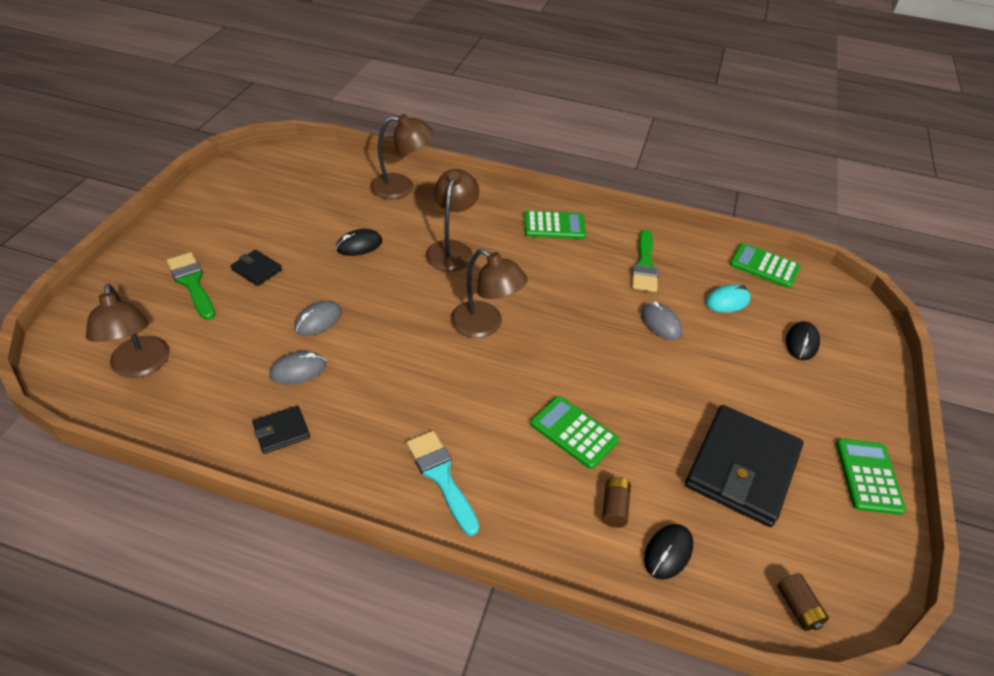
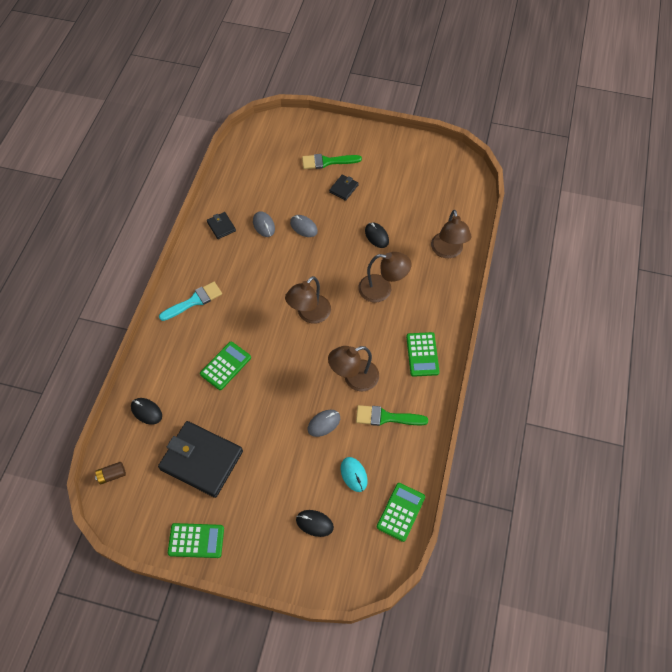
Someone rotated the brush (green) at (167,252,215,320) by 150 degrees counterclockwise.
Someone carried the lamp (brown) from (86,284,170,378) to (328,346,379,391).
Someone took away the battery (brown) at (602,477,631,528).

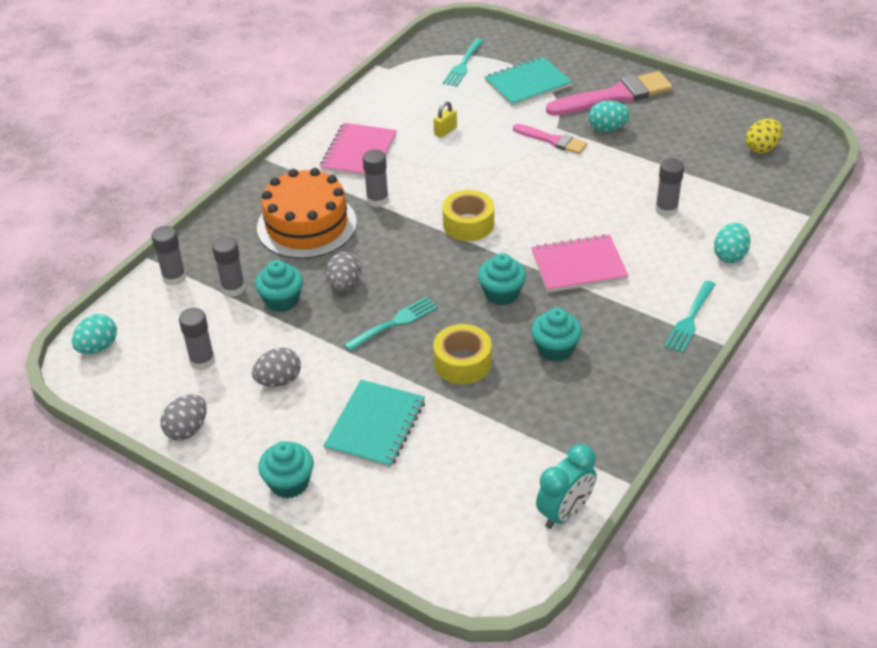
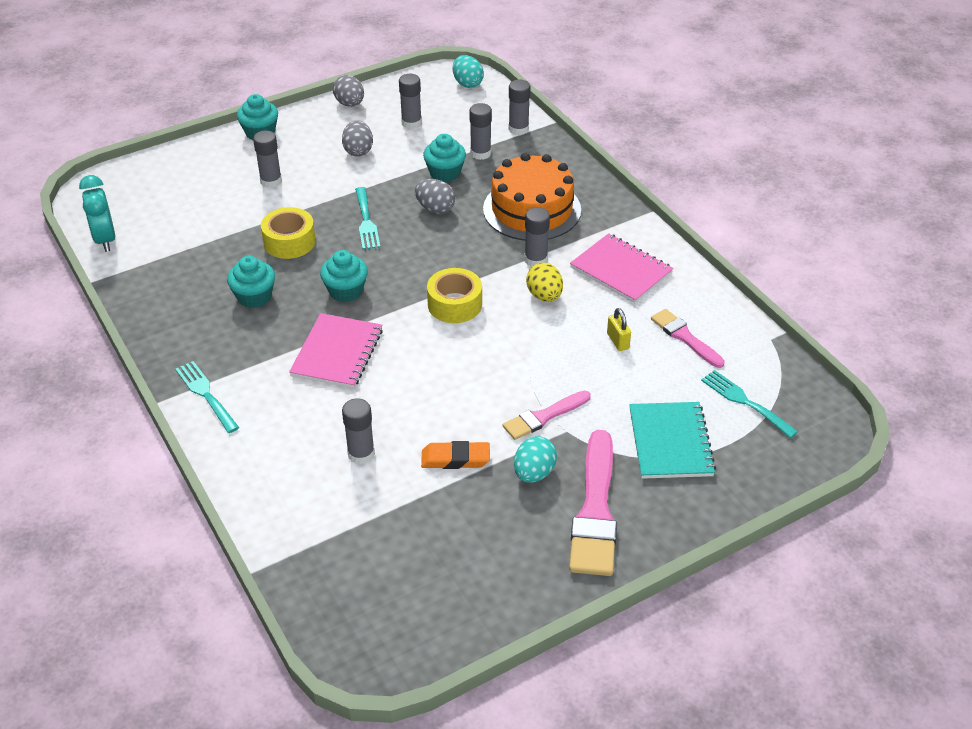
Someone swapped the notebook (turquoise) at (323,380,425,468) for the glue stick (grey) at (253,131,282,188).
Someone put down the eraser (orange) at (421,441,490,469).
Someone carried the egg (yellow) from (746,119,782,153) to (526,263,563,302).
Someone put down the brush (pink) at (651,309,725,368).
Someone took away the egg (turquoise) at (714,223,750,263).

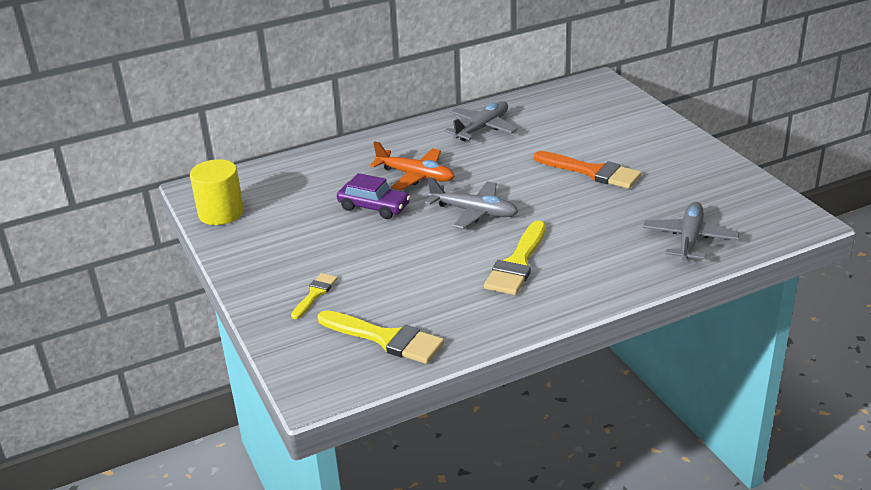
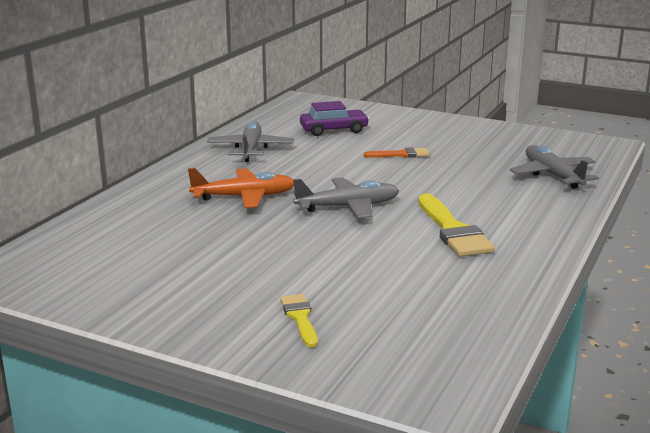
Someone carried the car (purple) from (337,173,411,219) to (300,101,369,136).
Someone scaled the brush (orange) at (534,151,641,189) by 0.56.
Someone took away the cylinder (yellow) at (190,159,244,225).
Someone took away the brush (yellow) at (318,310,444,364).

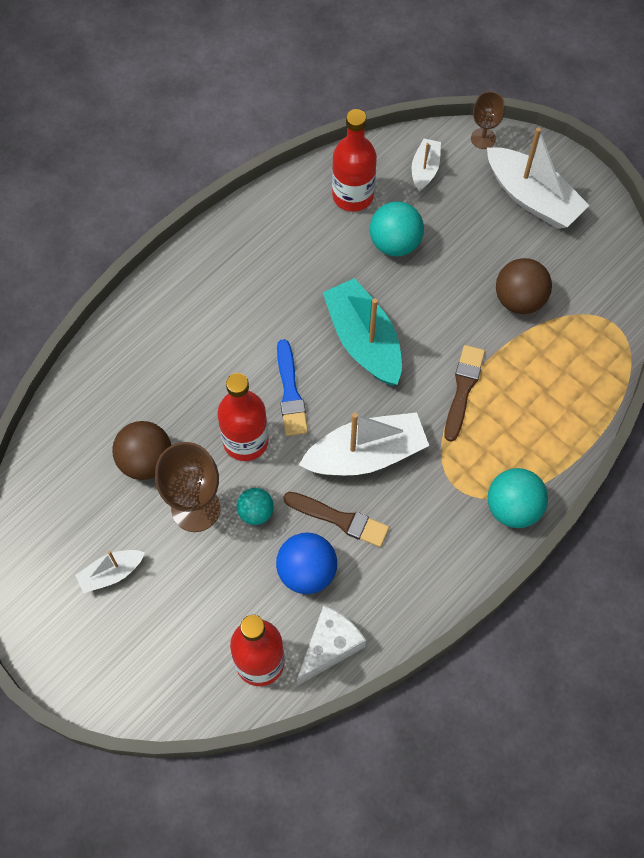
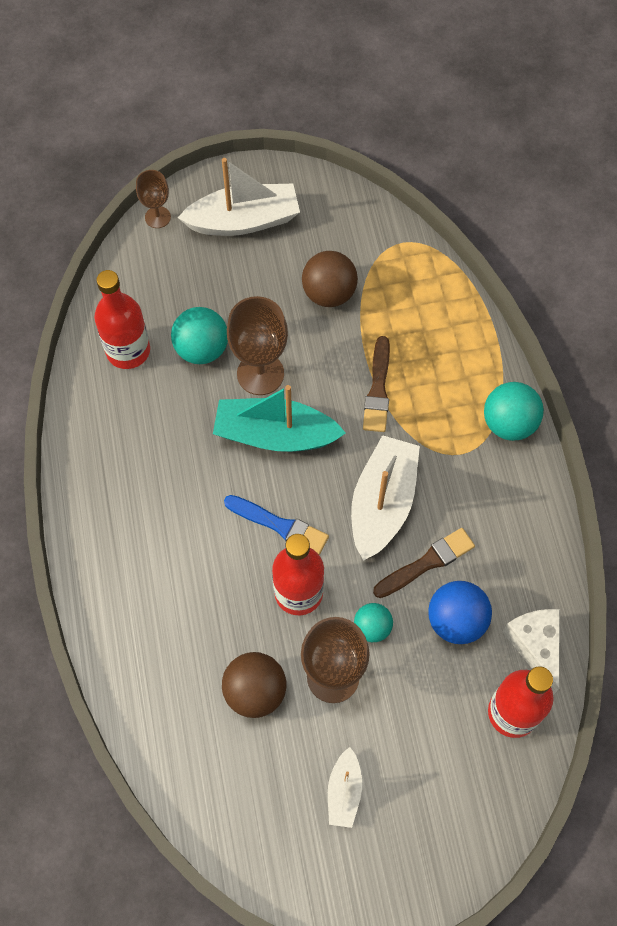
Someone put down the goblet (brown) at (227,296,288,395).
Someone rotated the brush (brown) at (444,345,485,442) by 135 degrees counterclockwise.
Someone took away the boat (white) at (412,138,441,192).

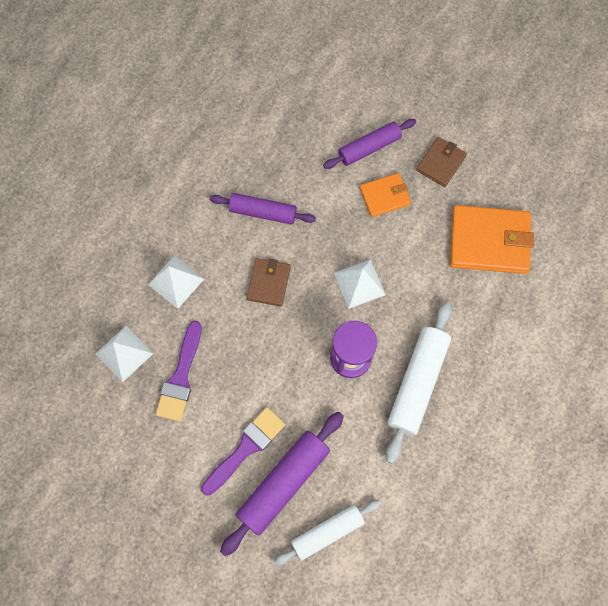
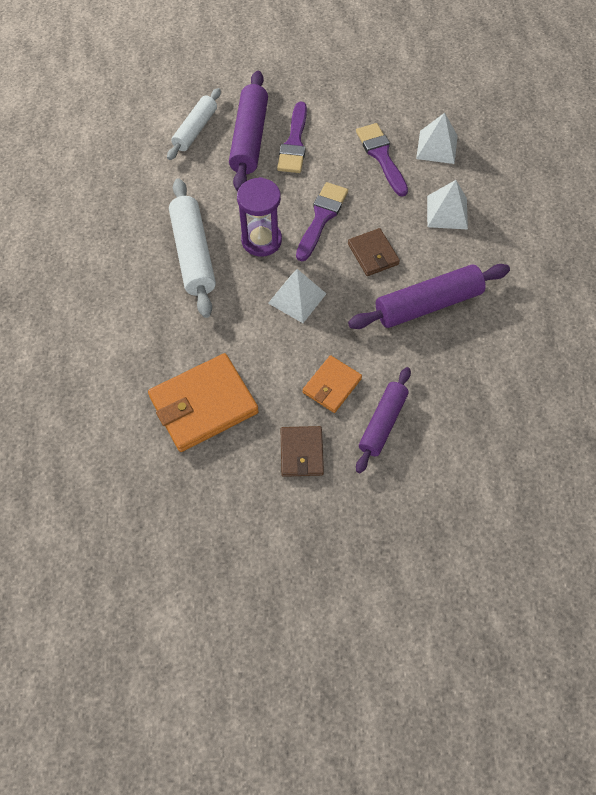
Someone put down the brush (purple) at (296,182,348,261).
Someone scaled the rolling pin (purple) at (210,193,316,225) by 1.50.

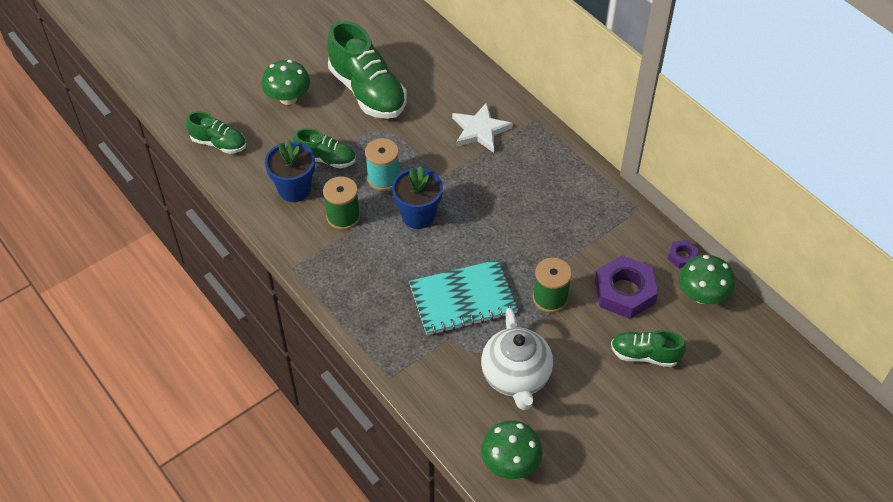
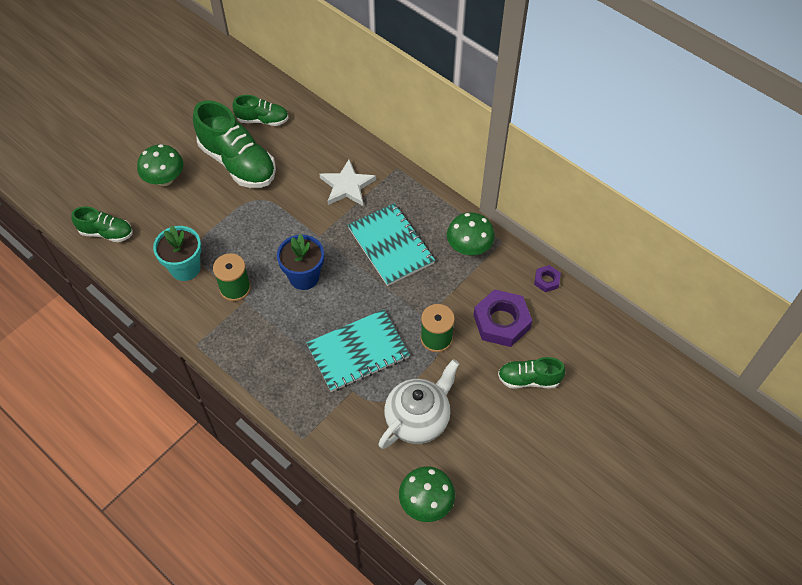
Someone repainted the flower pot (blue) at (265,140,315,202), which became the flower pot (turquoise) at (153,226,202,281).
Someone carried the shoe (green) from (293,128,356,168) to (233,95,289,126).
Someone put down the notebook (turquoise) at (348,203,435,286).
Someone rotated the teapot (white) at (481,308,553,410) by 120 degrees counterclockwise.
Someone carried the mushroom (green) from (679,255,735,304) to (447,212,495,255).
Someone took away the spool (turquoise) at (365,138,399,191).

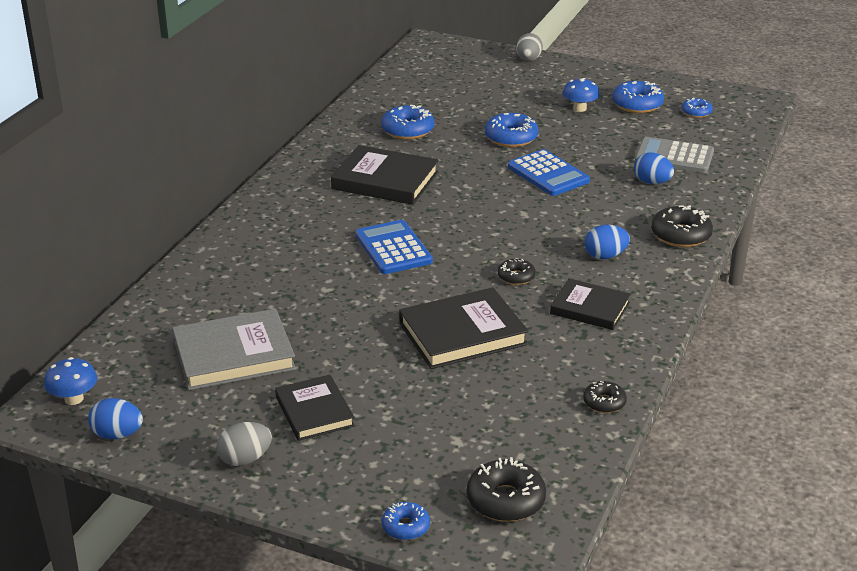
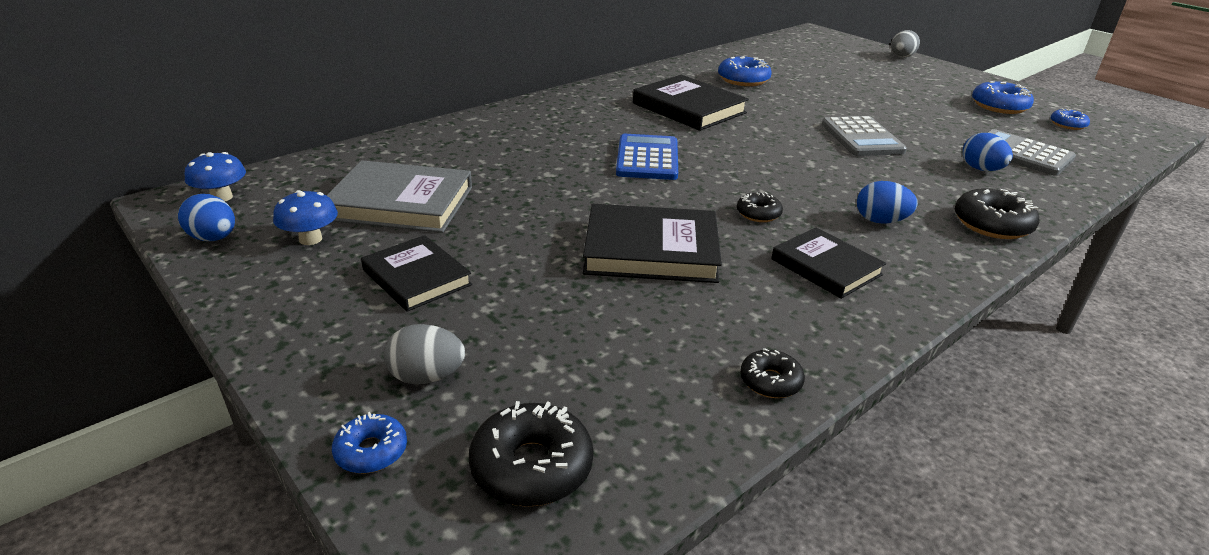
Someone carried the mushroom (blue) from (562,78,600,112) to (273,190,338,245).
Someone rotated the book (black) at (275,375,355,441) by 45 degrees counterclockwise.
Someone carried the egg (grey) from (216,422,272,466) to (384,324,465,384).
Someone repainted the calculator (blue) at (508,149,590,196), which became the calculator (grey) at (822,116,907,156).
Someone took away the donut (blue) at (485,113,539,147).

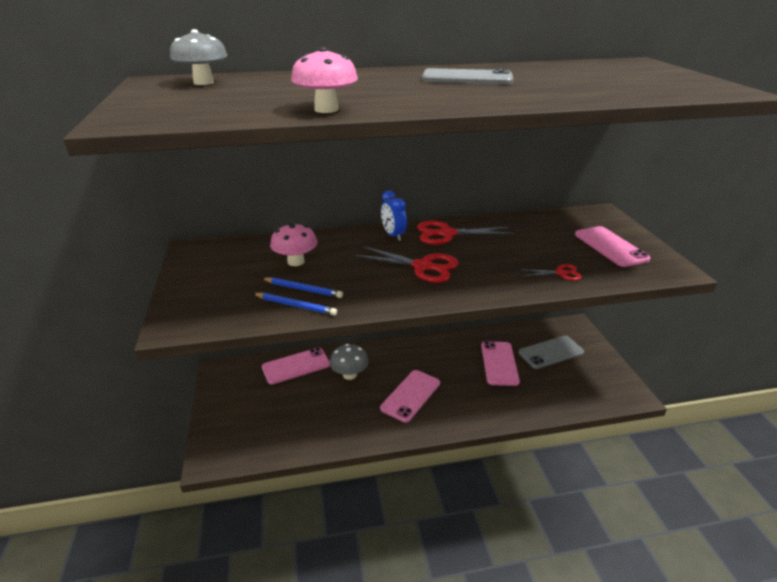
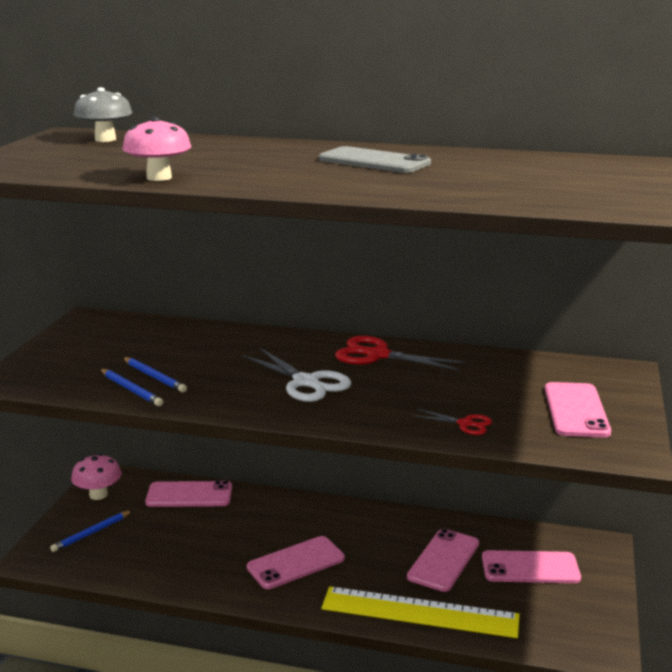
Someone put down the pencil (blue) at (50,510,133,552).
Someone carried the mushroom (pink) from (270,223,318,266) to (71,454,122,500).
Someone repainted the scissors (red) at (355,246,459,283), which became the scissors (white) at (243,348,351,402).
Someone put down the ruler (yellow) at (321,586,520,638).
Someone repainted the phone (grey) at (518,336,584,369), which became the phone (pink) at (482,550,581,583).
Someone took away the mushroom (grey) at (330,344,369,380).
Someone took away the clock (blue) at (381,191,407,241).

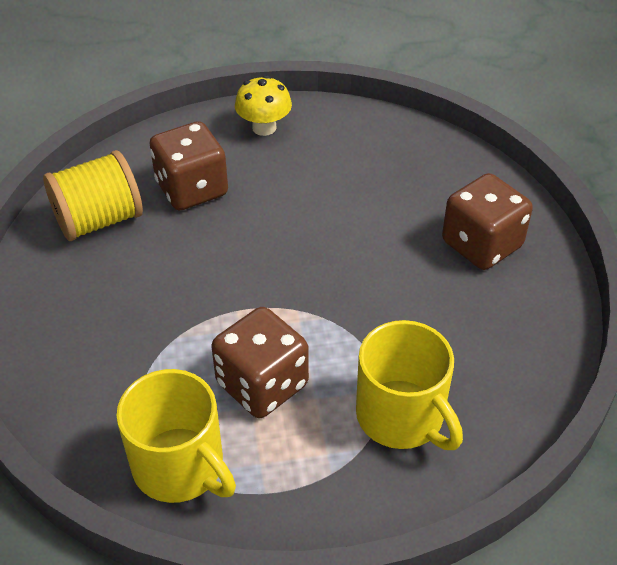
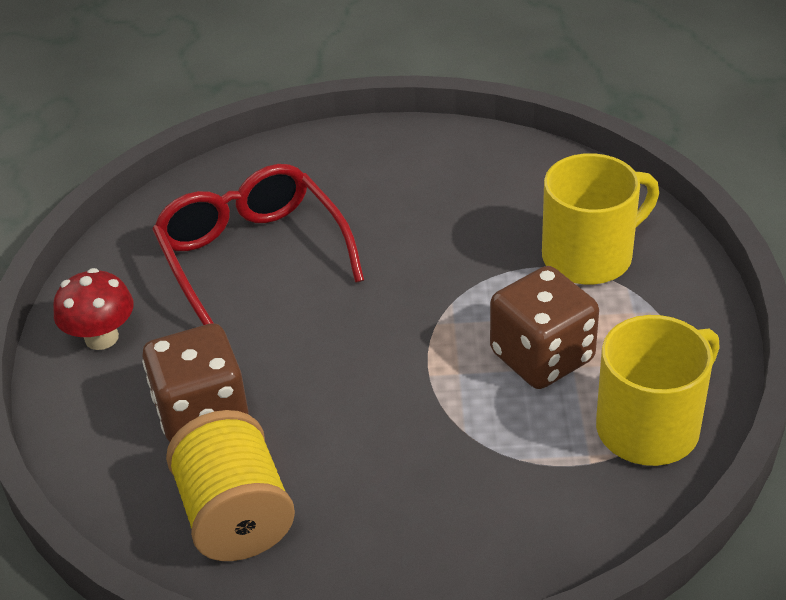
Someone repainted the mushroom (yellow) at (235,75,292,136), which became the mushroom (red) at (53,268,134,350).
Someone put down the glasses (red) at (152,164,364,325).
Someone took away the dice (brown) at (442,173,533,270).

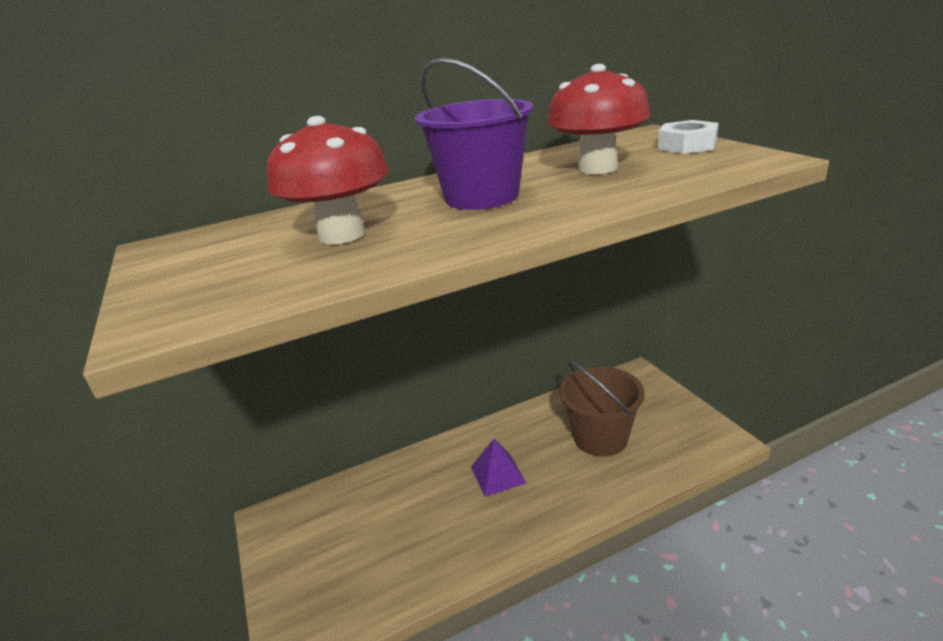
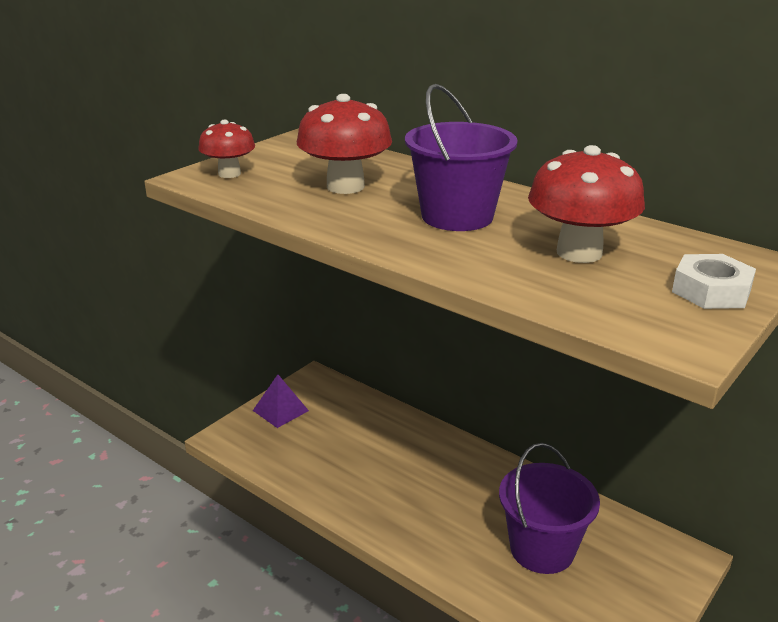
Someone put down the mushroom (red) at (198,120,255,178).
Someone carried the pyramid (purple) from (471,439,526,497) to (253,375,309,428).
Someone repainted the bucket (brown) at (559,361,645,457), which became the bucket (purple) at (499,443,600,574).

